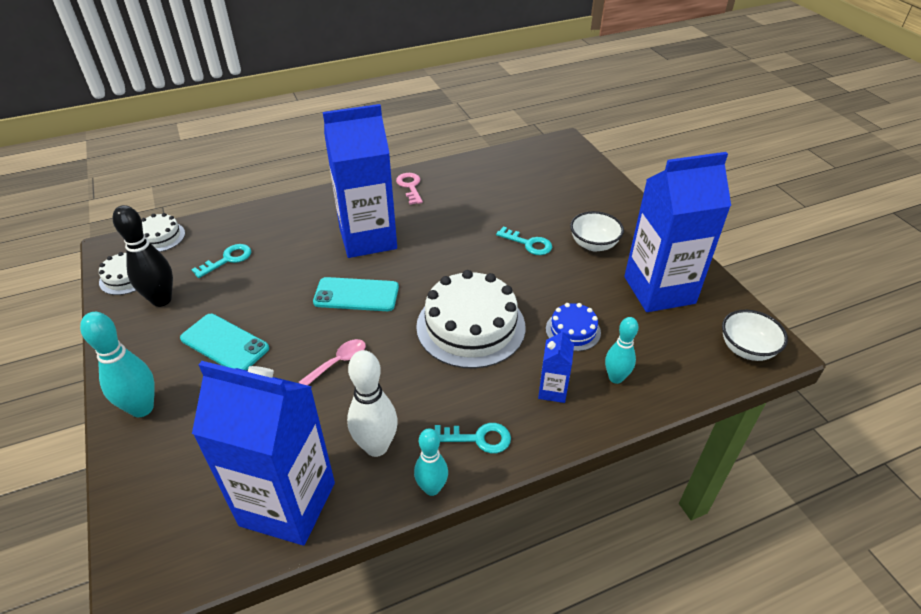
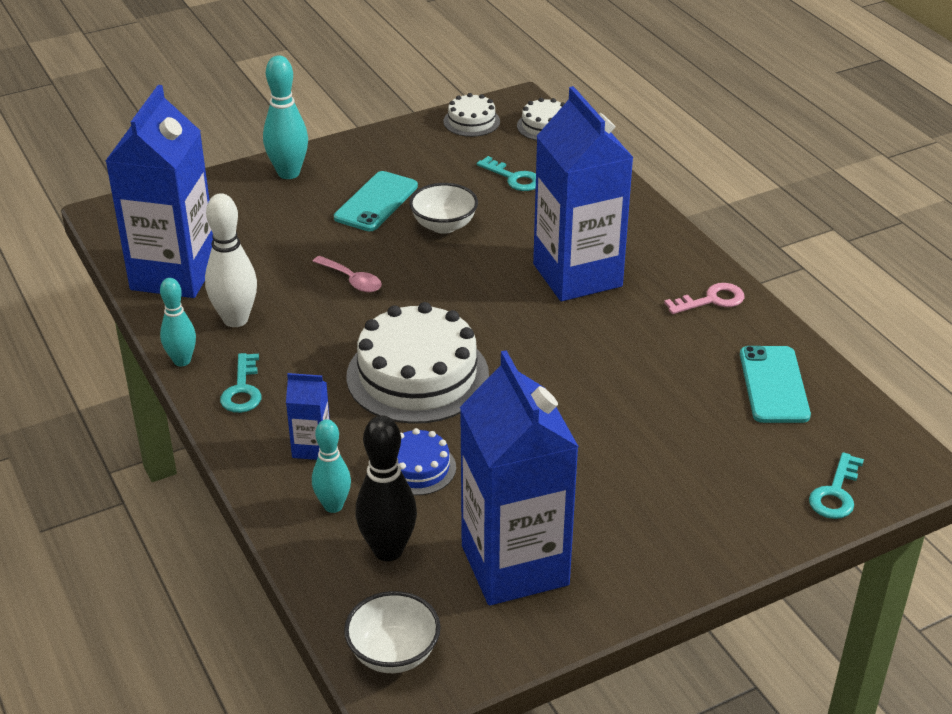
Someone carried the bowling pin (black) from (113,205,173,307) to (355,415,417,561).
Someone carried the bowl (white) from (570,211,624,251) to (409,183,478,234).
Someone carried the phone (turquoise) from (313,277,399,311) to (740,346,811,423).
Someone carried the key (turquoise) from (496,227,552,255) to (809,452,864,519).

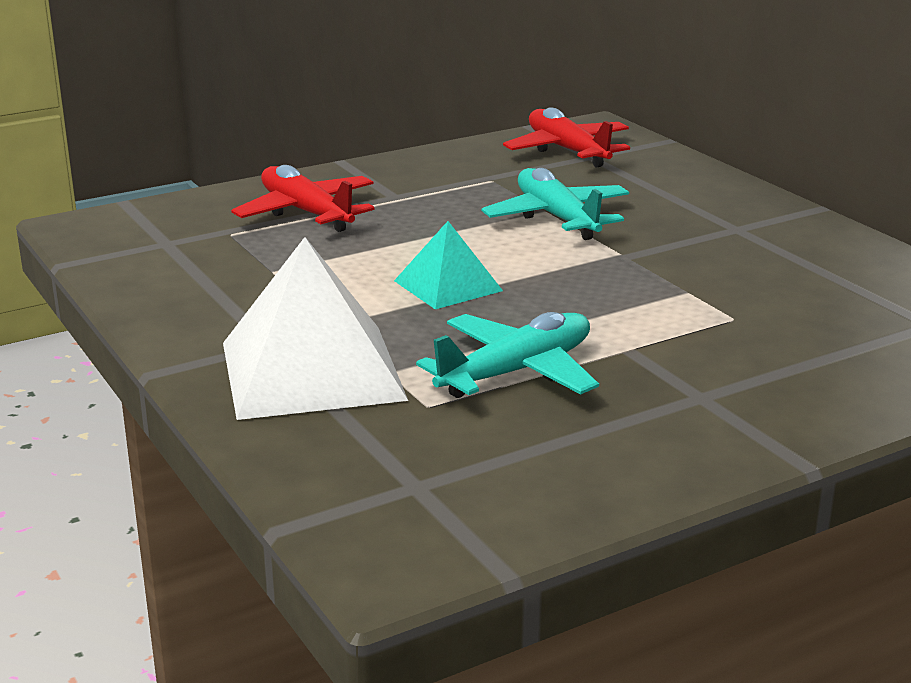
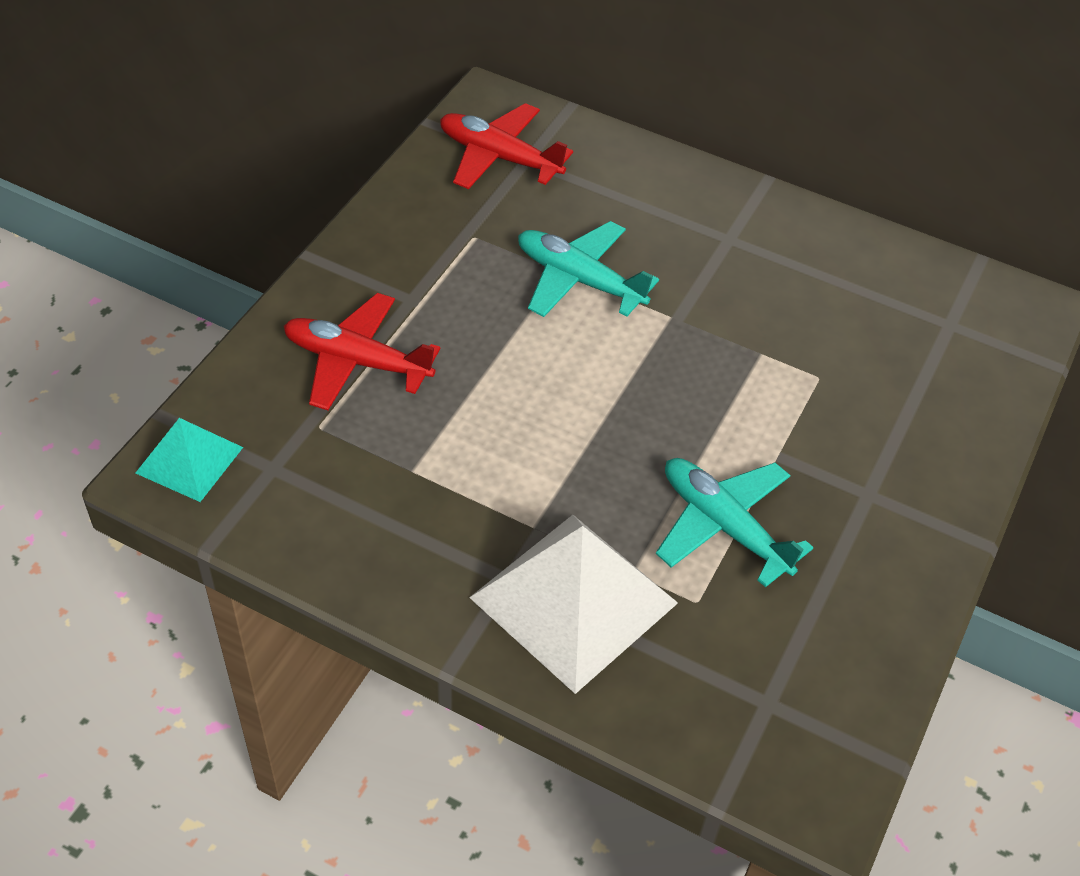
Someone carried the pyramid (turquoise) from (394,221,503,309) to (136,418,243,502).
Someone rotated the plane (turquoise) at (416,312,599,398) by 60 degrees counterclockwise.

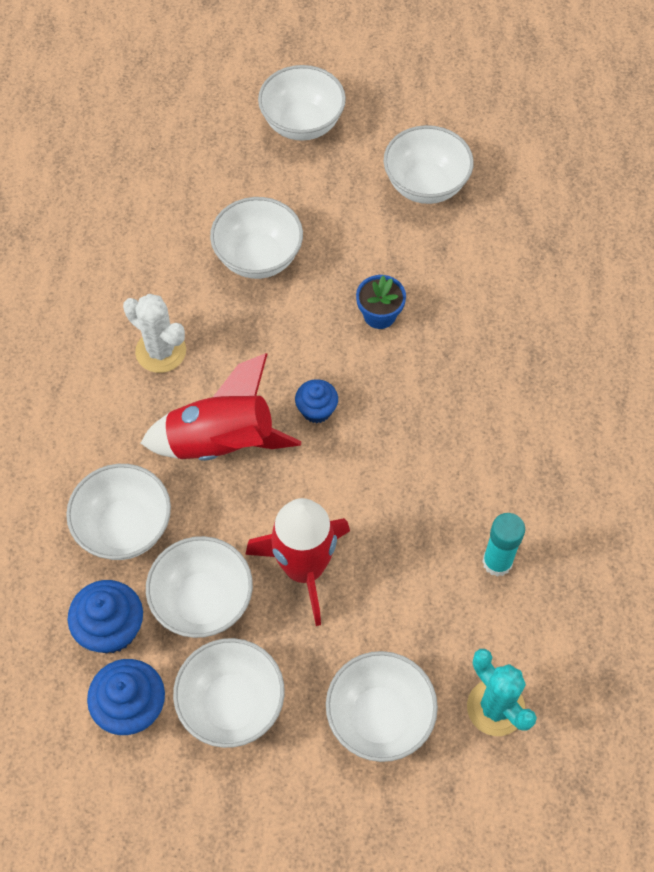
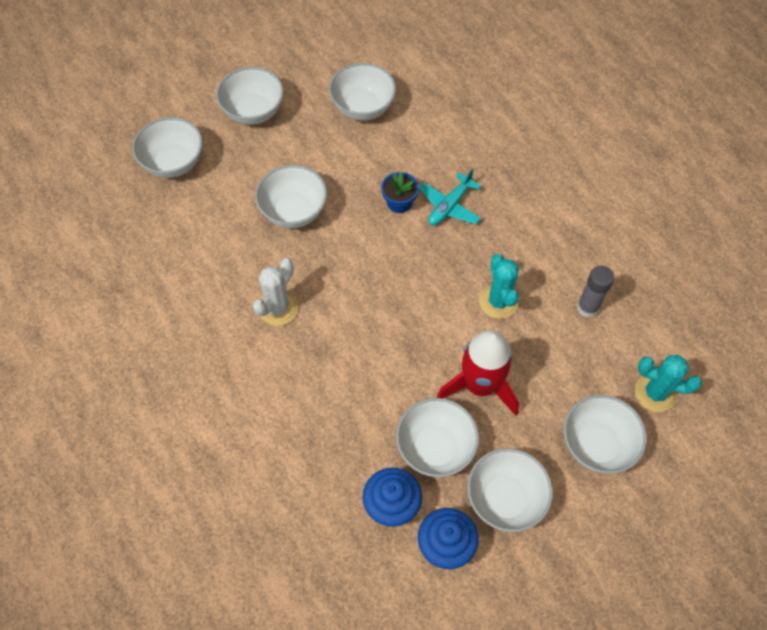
Someone carried the bowl (white) from (66,464,171,560) to (132,117,203,178).
Someone rotated the cactus (white) at (123,294,186,373) by 60 degrees counterclockwise.
Someone put down the plane (turquoise) at (419,168,481,226).
Someone put down the cactus (turquoise) at (479,254,519,319).
Someone repainted the glue stick (turquoise) at (482,513,525,577), which became the glue stick (grey) at (577,266,614,318).
Someone took away the rocket (red) at (141,353,301,461).
Someone took away the cupcake (blue) at (295,379,338,423).

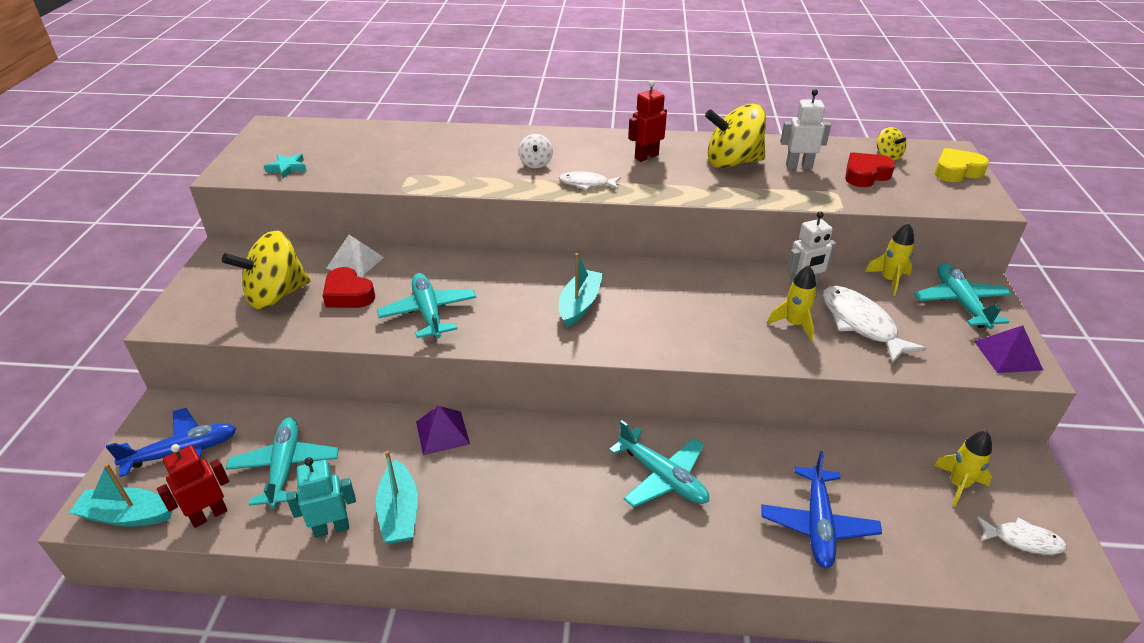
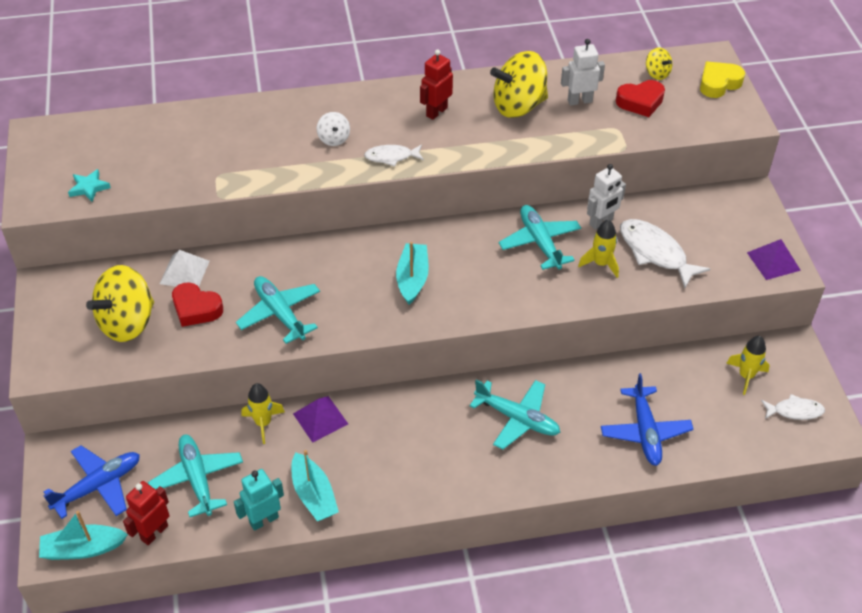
Someone carried the rocket (yellow) from (865,223,914,296) to (241,383,285,444).
Someone carried the plane (turquoise) from (914,263,1012,329) to (499,205,581,270).
Someone rotated the heart (red) at (845,152,896,187) by 150 degrees counterclockwise.

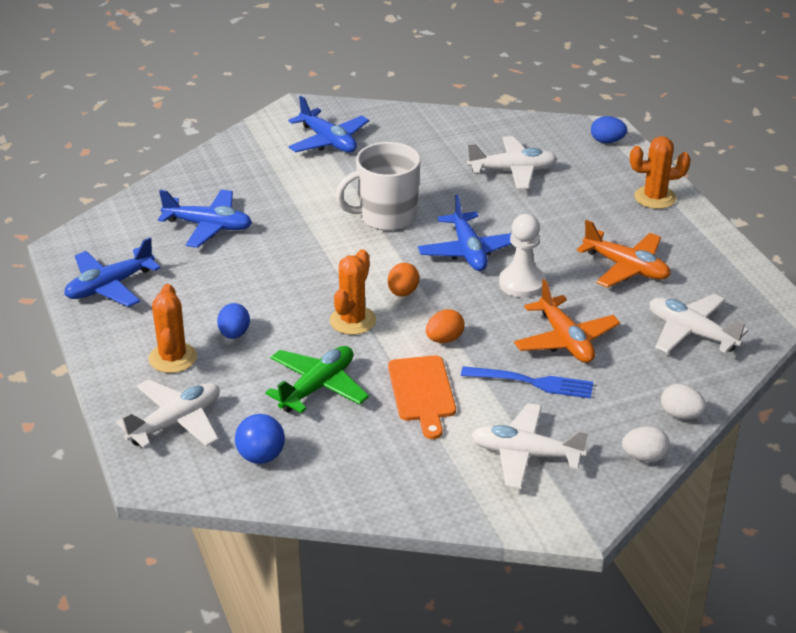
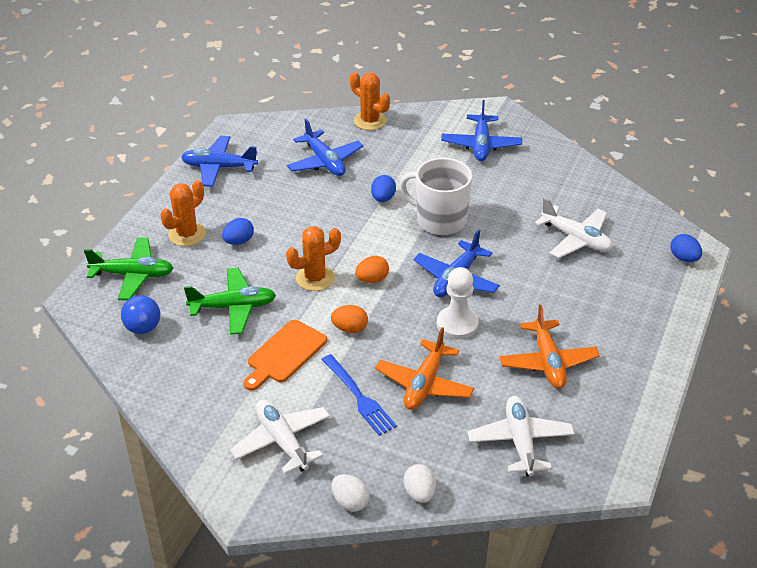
Someone repainted the plane (white) at (116,379,220,448), which became the plane (green) at (84,238,174,300).
Someone carried the cactus (orange) from (630,136,691,209) to (350,72,390,130).
Someone put down the egg (blue) at (371,175,396,202).

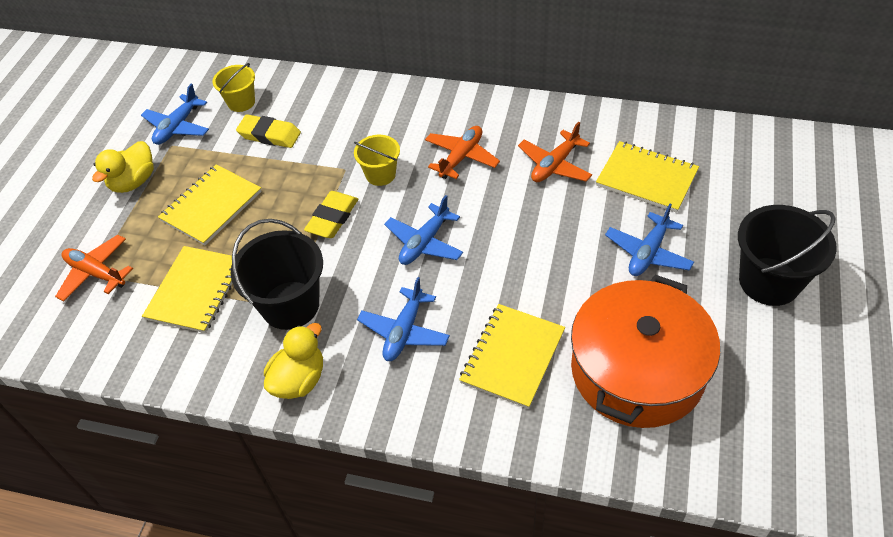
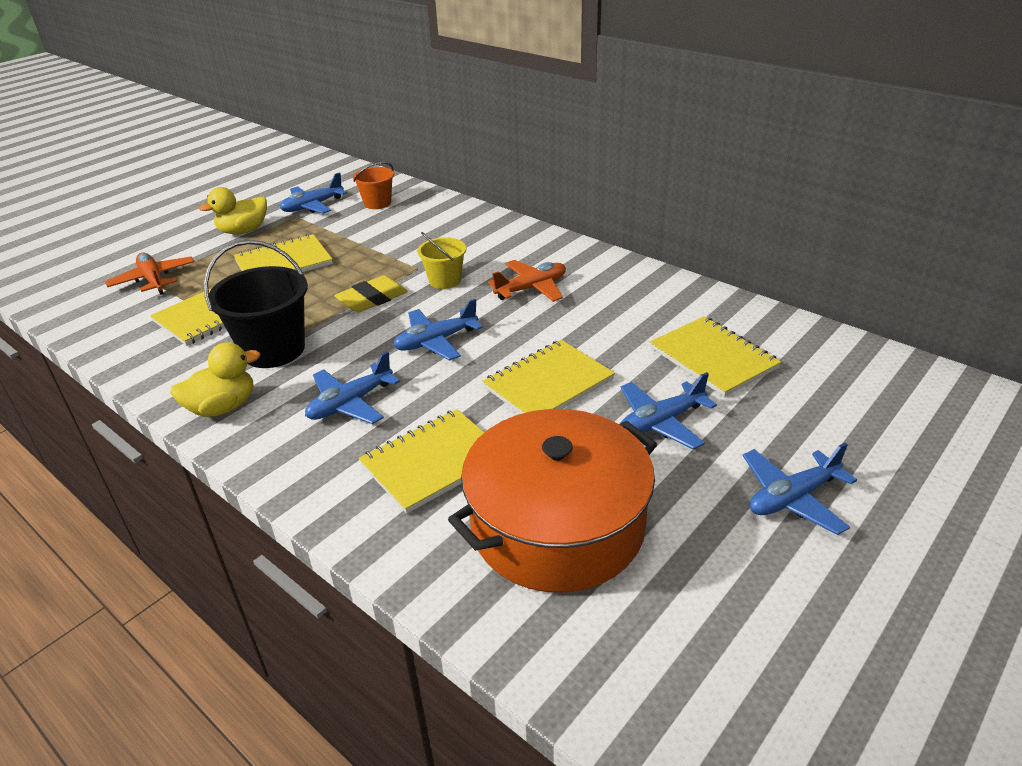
Someone repainted the bucket (yellow) at (213,63,255,112), which became the bucket (orange) at (353,162,394,209).
Someone put down the notebook (yellow) at (482,340,615,414).
Someone swapped the bucket (black) at (738,205,837,306) for the plane (blue) at (743,443,857,535).
Someone took away the eraser (yellow) at (236,114,301,148).
Someone took away the plane (orange) at (518,122,592,182).

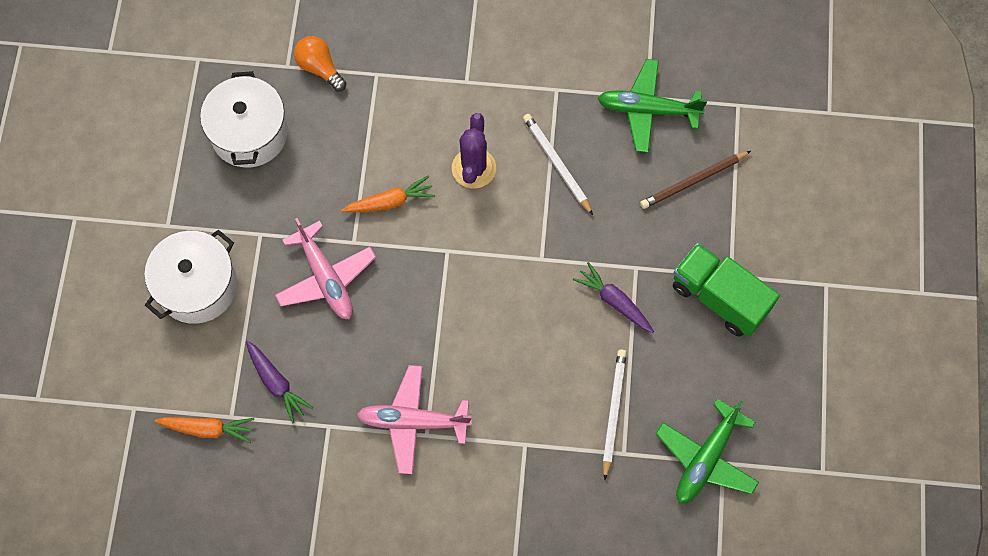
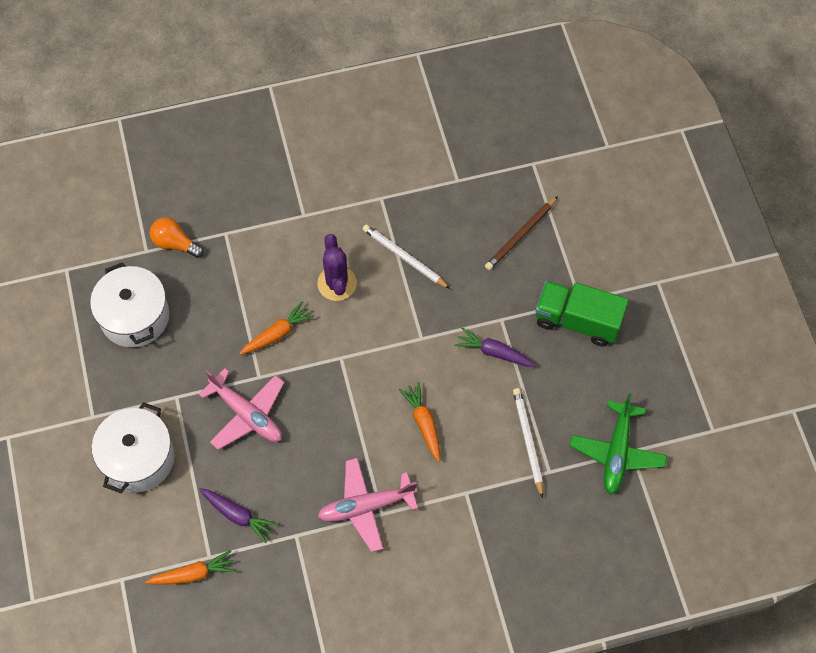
Someone put down the carrot (orange) at (399,382,440,462).
Someone took away the plane (green) at (598,59,707,153).

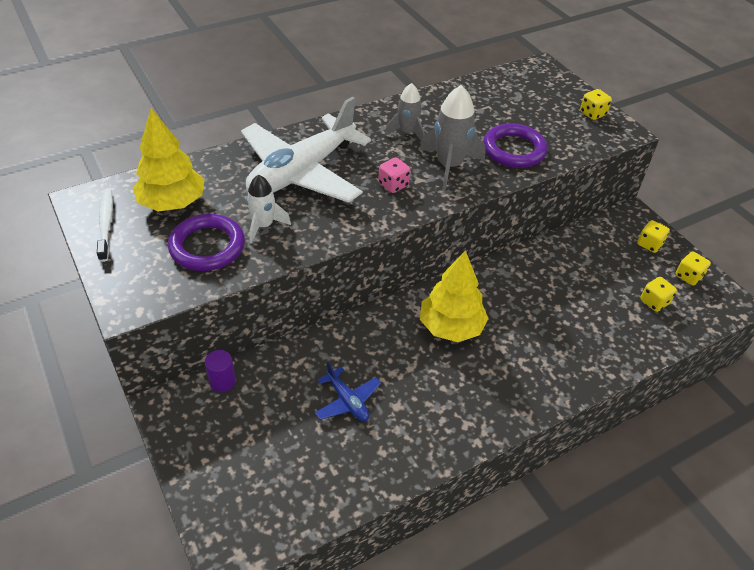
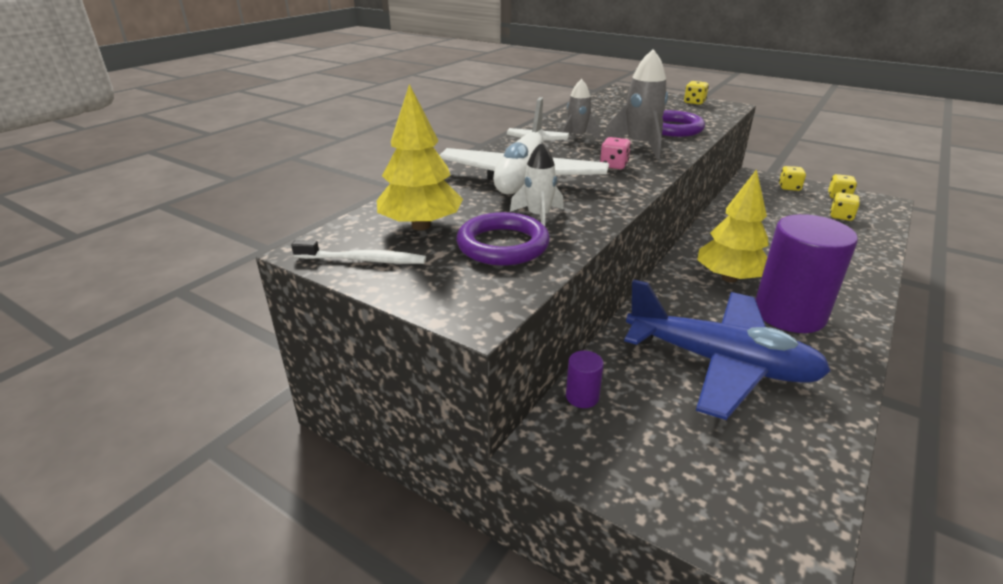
Someone rotated the toothbrush (white) at (97,189,113,262) by 135 degrees clockwise.
Someone scaled the plane (blue) at (315,362,381,421) by 2.33.
Someone put down the cylinder (purple) at (755,214,858,333).

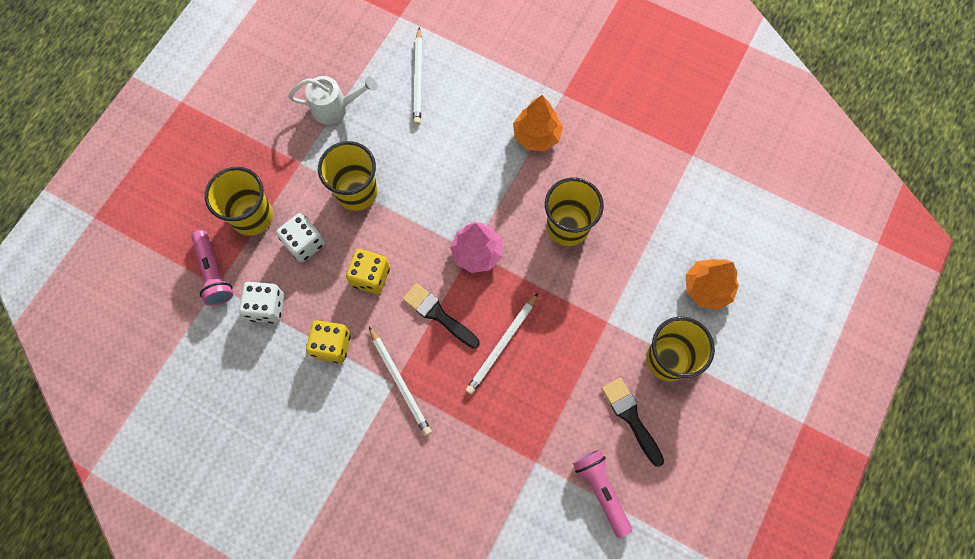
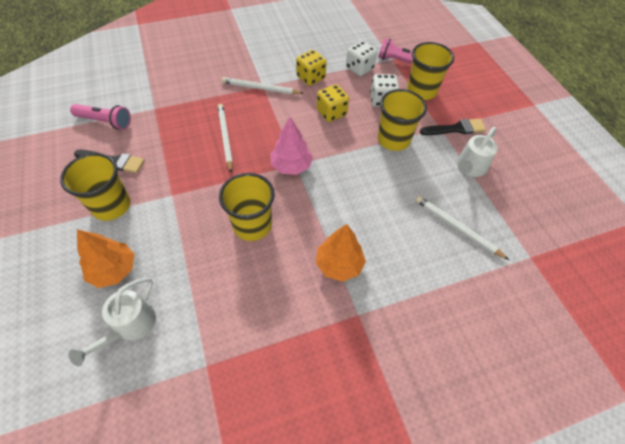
Someone put down the watering can (white) at (68,278,156,367).
Someone carried the brush (black) from (402,283,480,349) to (420,119,486,135).

